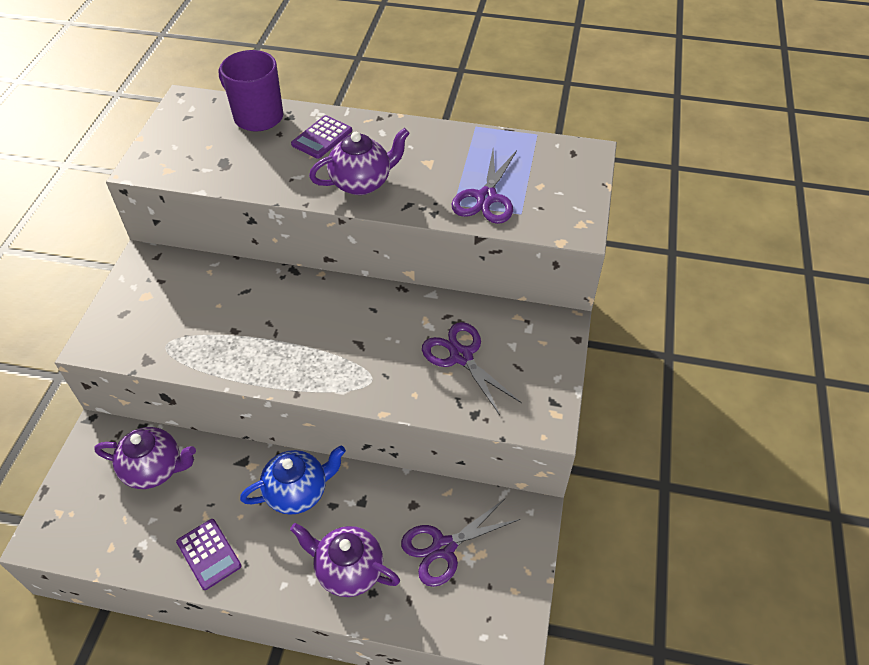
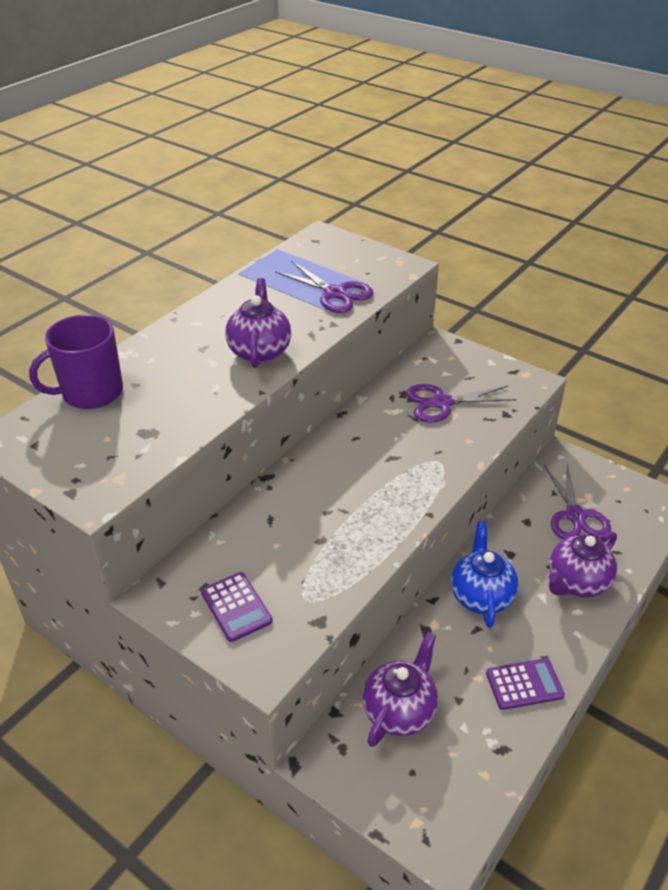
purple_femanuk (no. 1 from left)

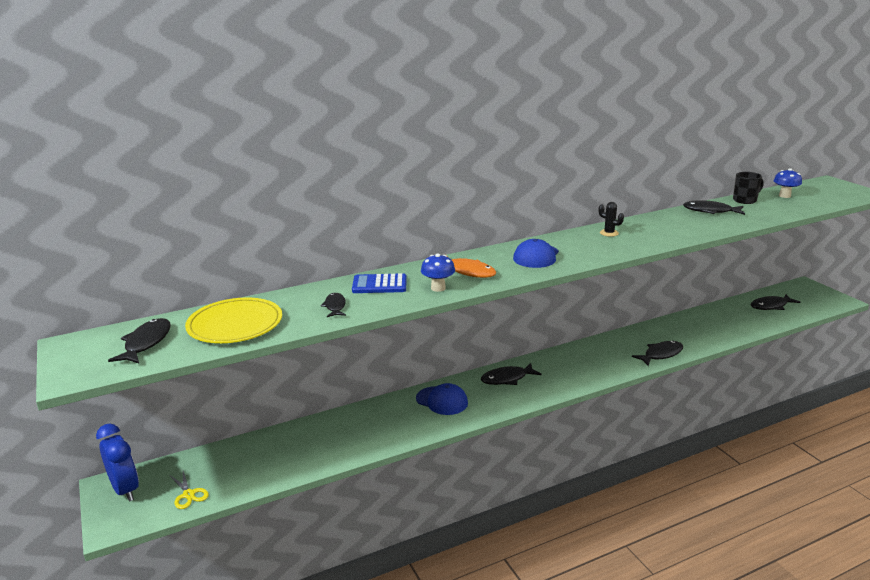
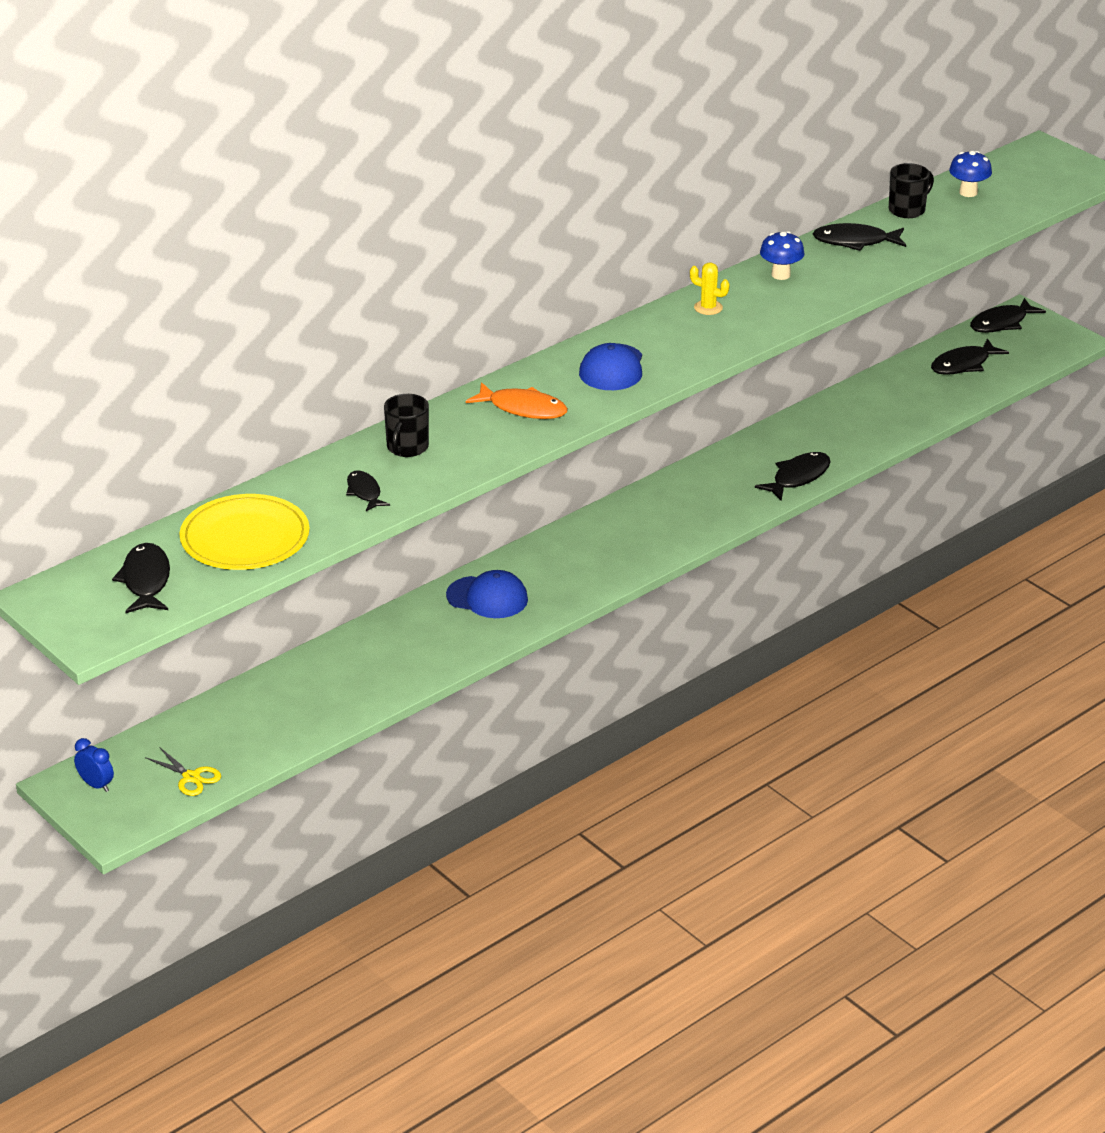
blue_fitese
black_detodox (no. 1 from left)
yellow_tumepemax
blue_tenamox (no. 1 from left)
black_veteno (no. 6 from left)

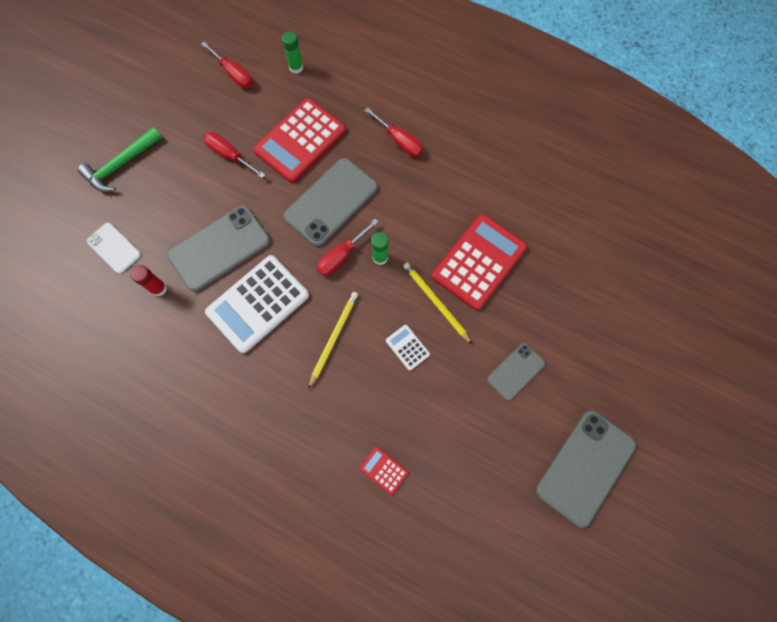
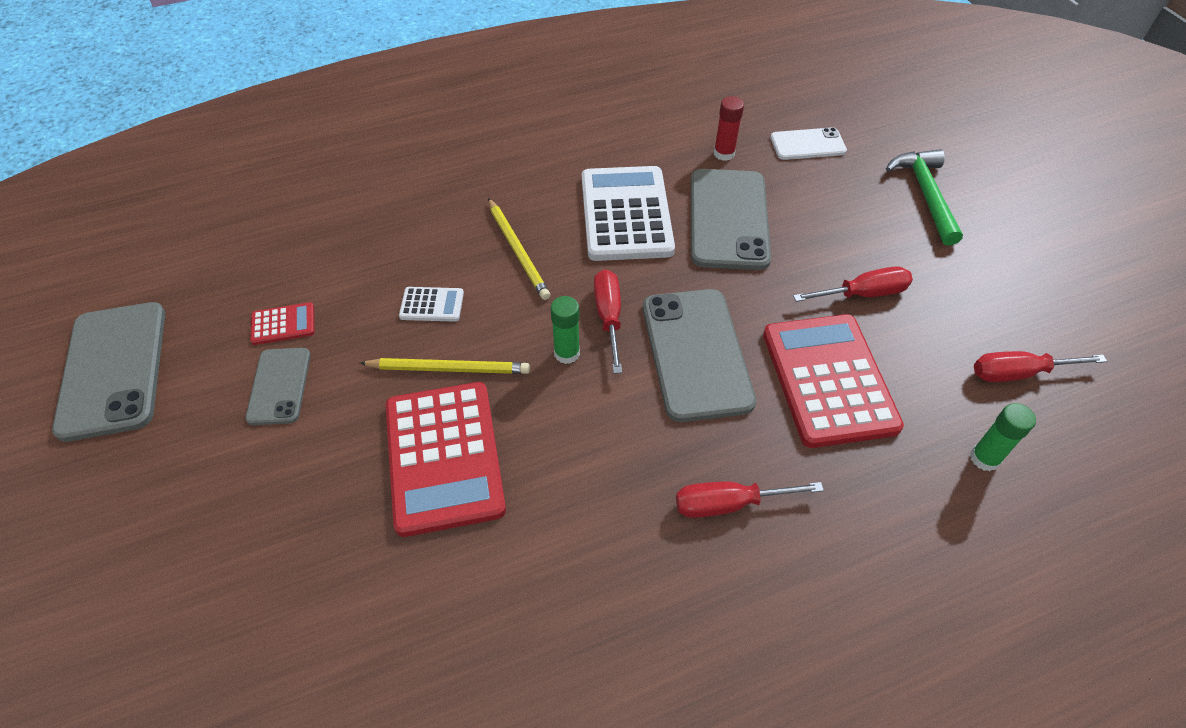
red_femanuk (no. 1 from left)

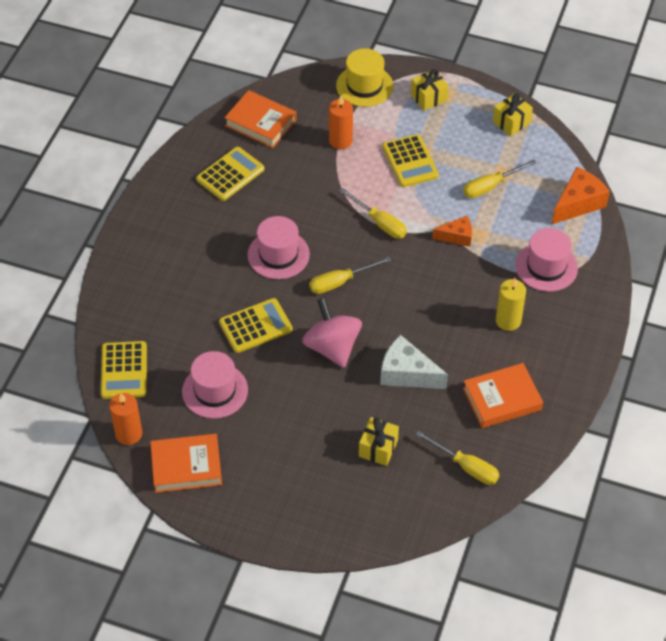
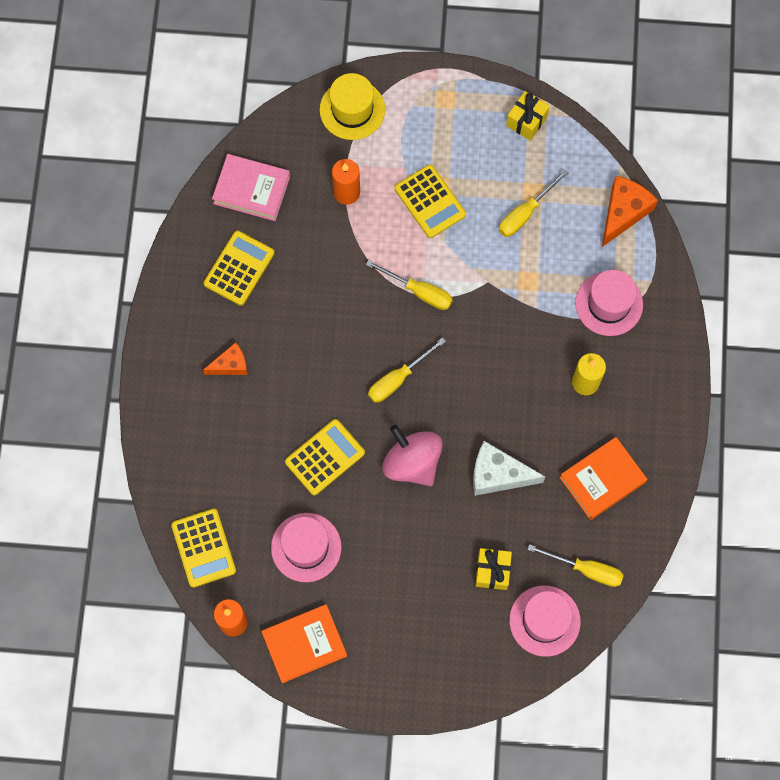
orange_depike (no. 1 from left)
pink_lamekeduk
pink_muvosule (no. 2 from left)
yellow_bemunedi (no. 2 from left in the first image)

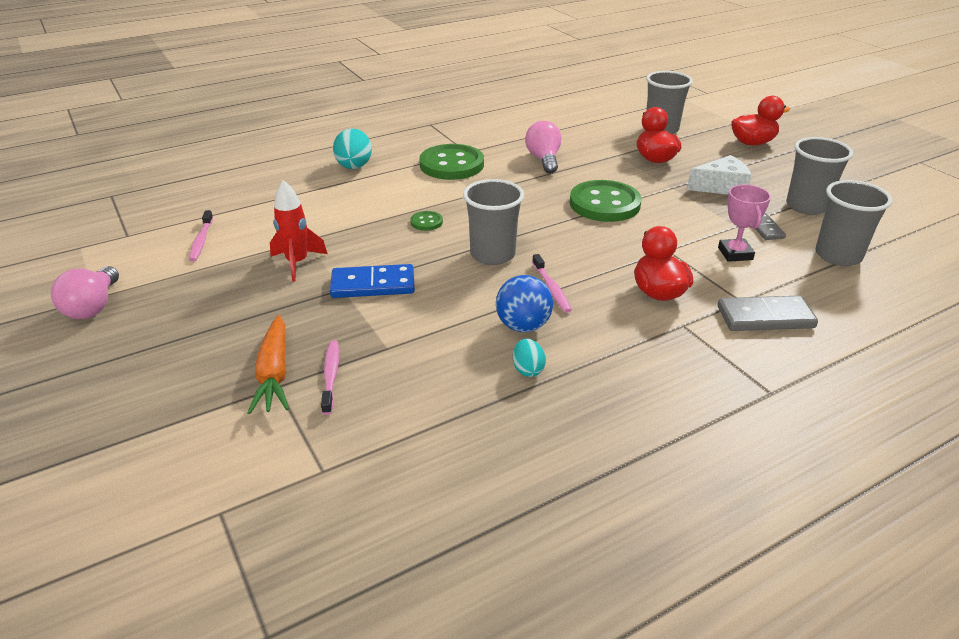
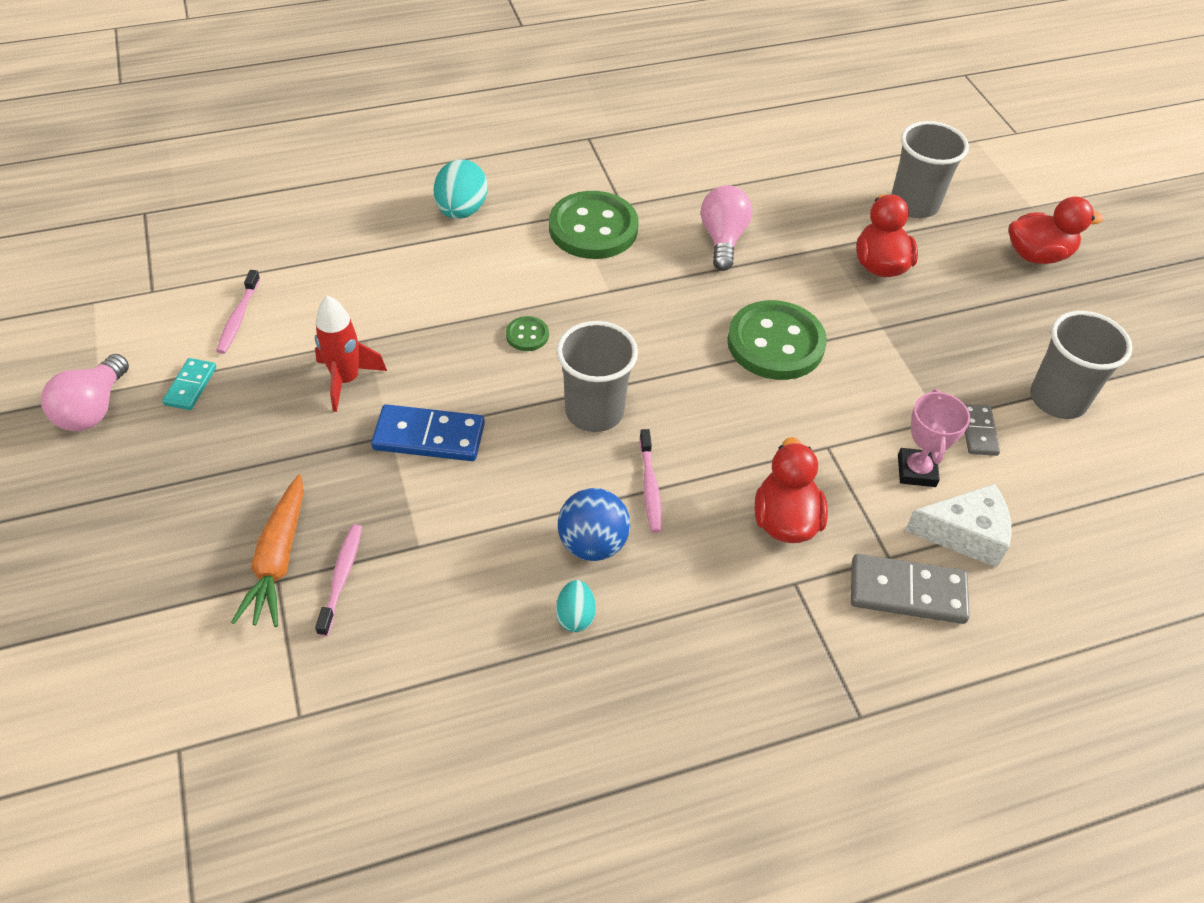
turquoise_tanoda
white_depike
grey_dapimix (no. 4 from left in the first image)

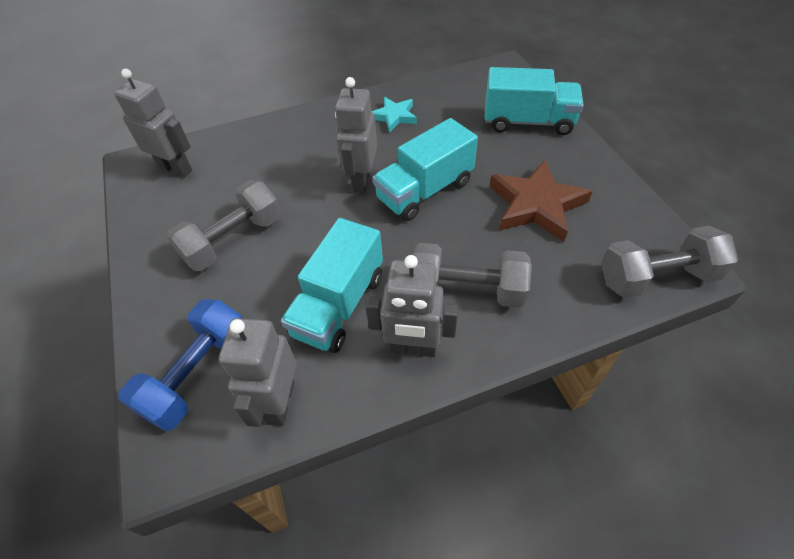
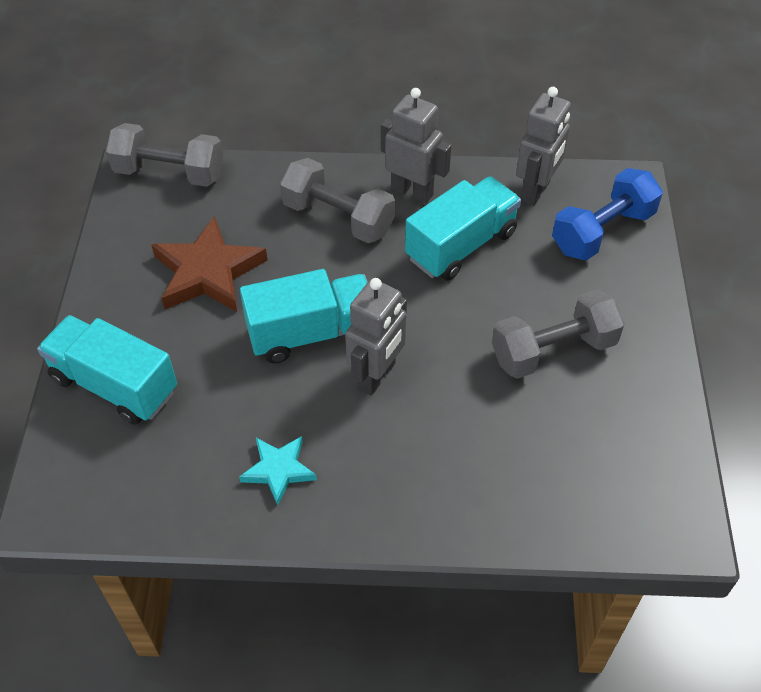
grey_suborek (no. 1 from left in the first image)

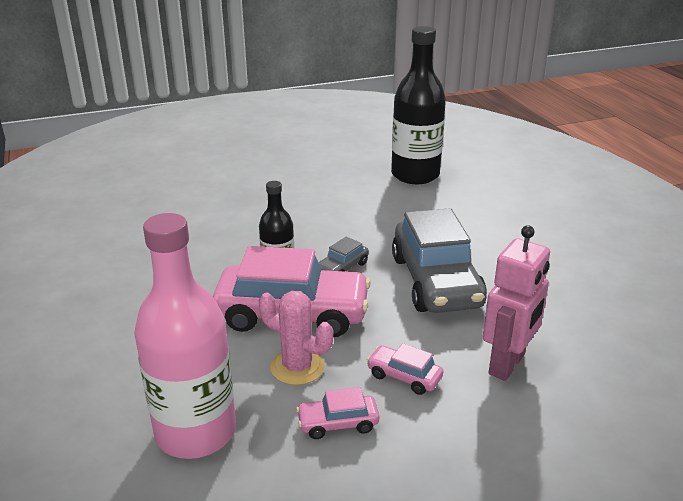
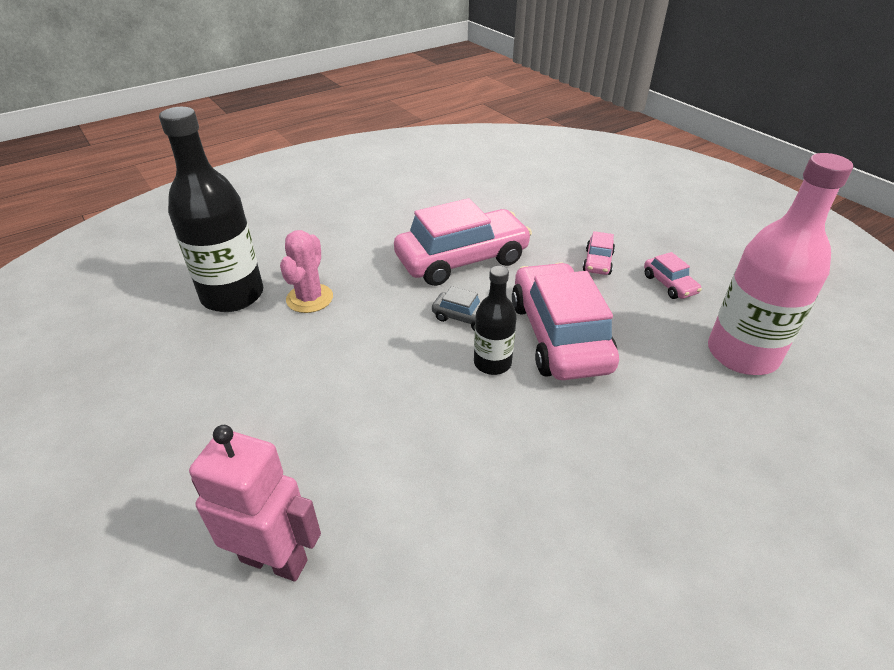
pink_suborek
pink_tumepemax
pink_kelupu (no. 1 from left)

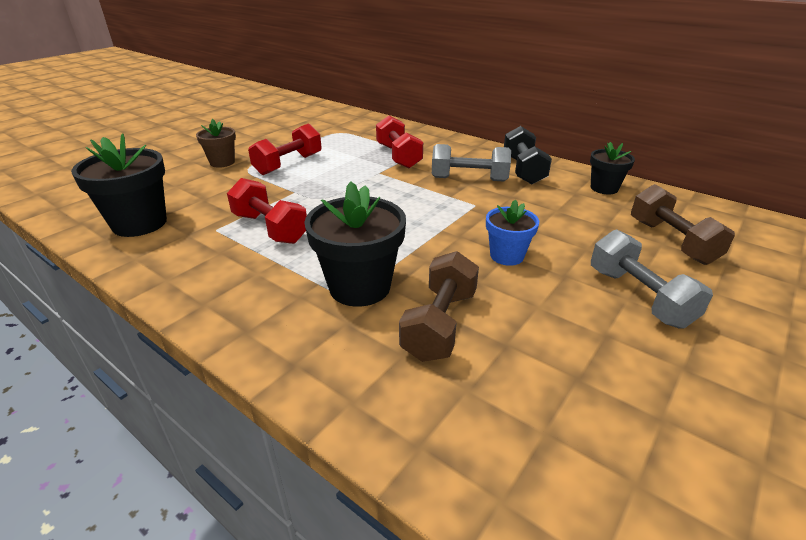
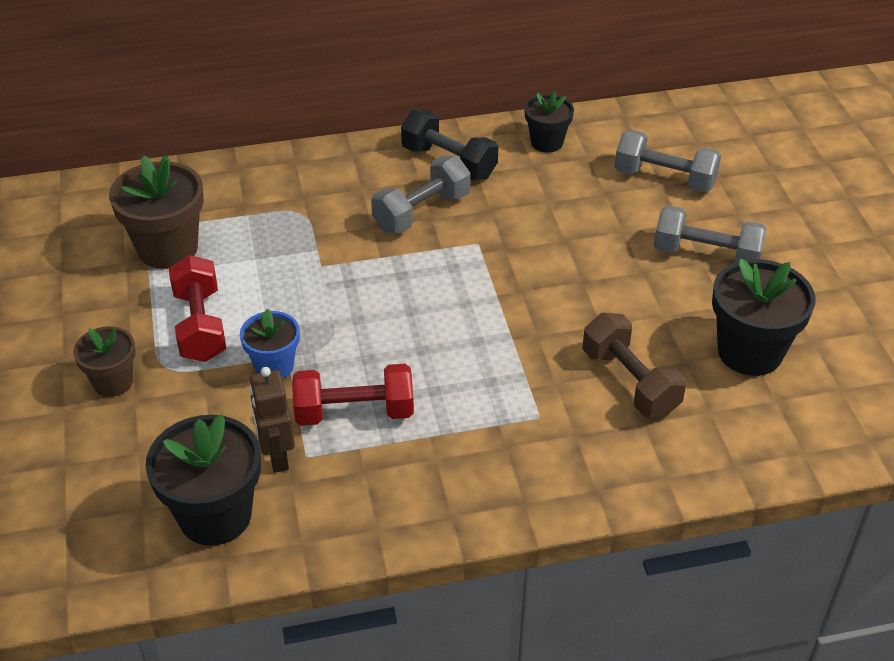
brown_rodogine (no. 2 from left)
blue_rodogine
brown_suborek
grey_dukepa (no. 2 from left)
black_rodogine (no. 3 from left)
red_dukepa (no. 3 from left in the first image)

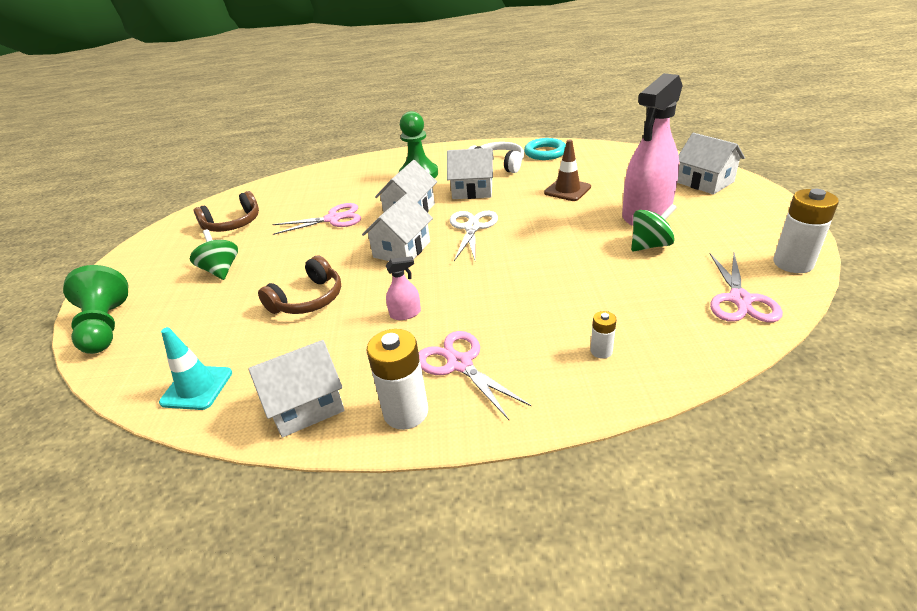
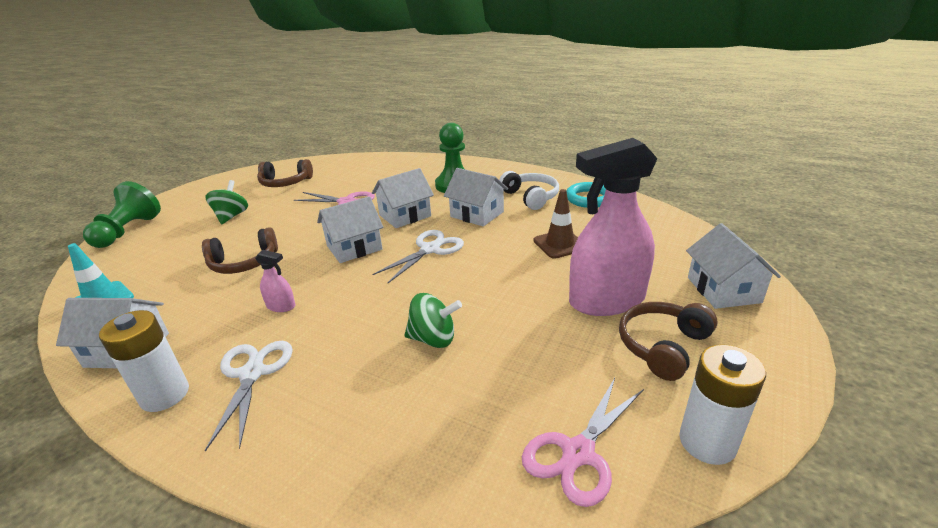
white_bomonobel (no. 1 from left)
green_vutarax (no. 2 from left)
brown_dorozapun (no. 3 from left)
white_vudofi (no. 2 from left in the first image)

